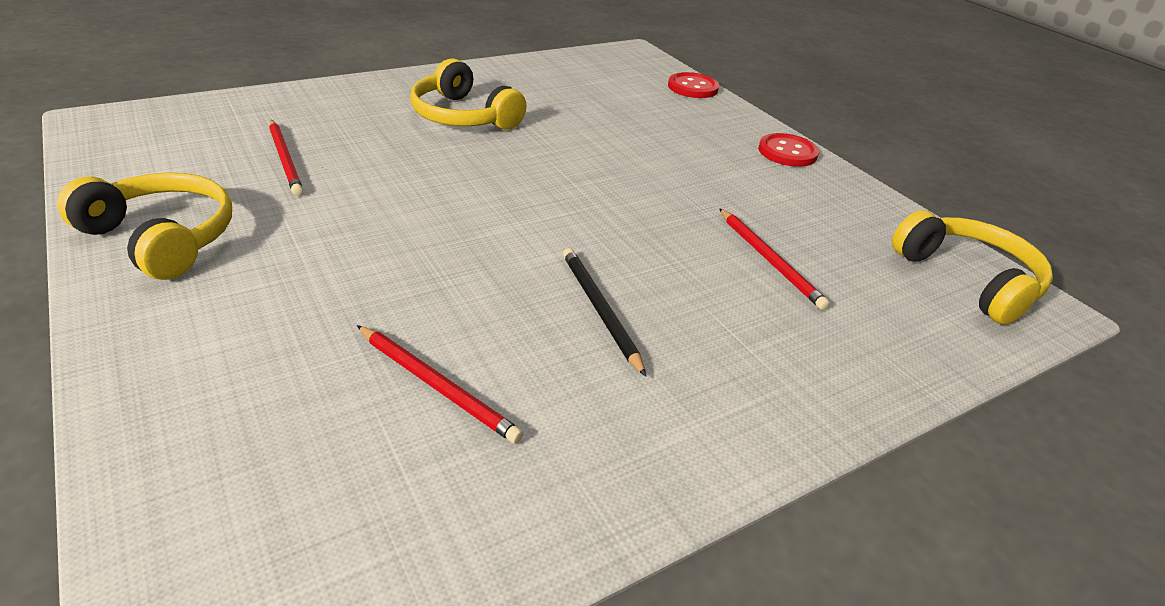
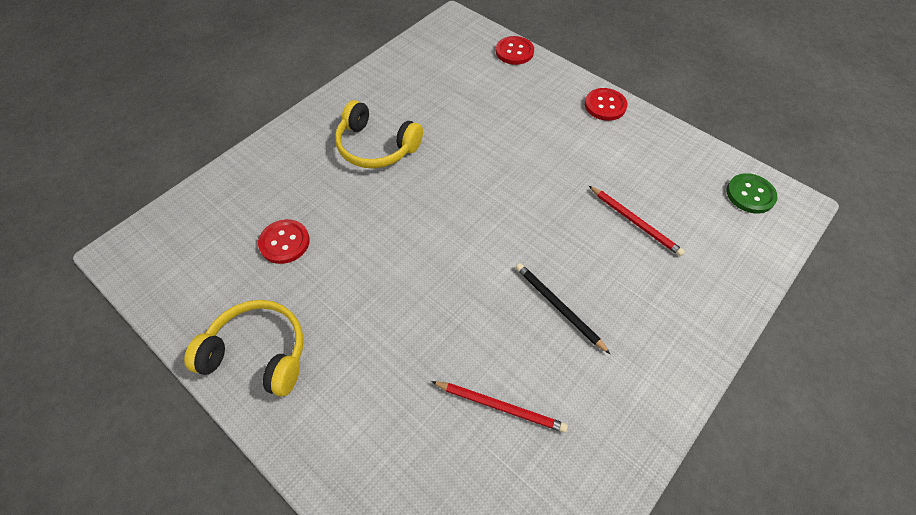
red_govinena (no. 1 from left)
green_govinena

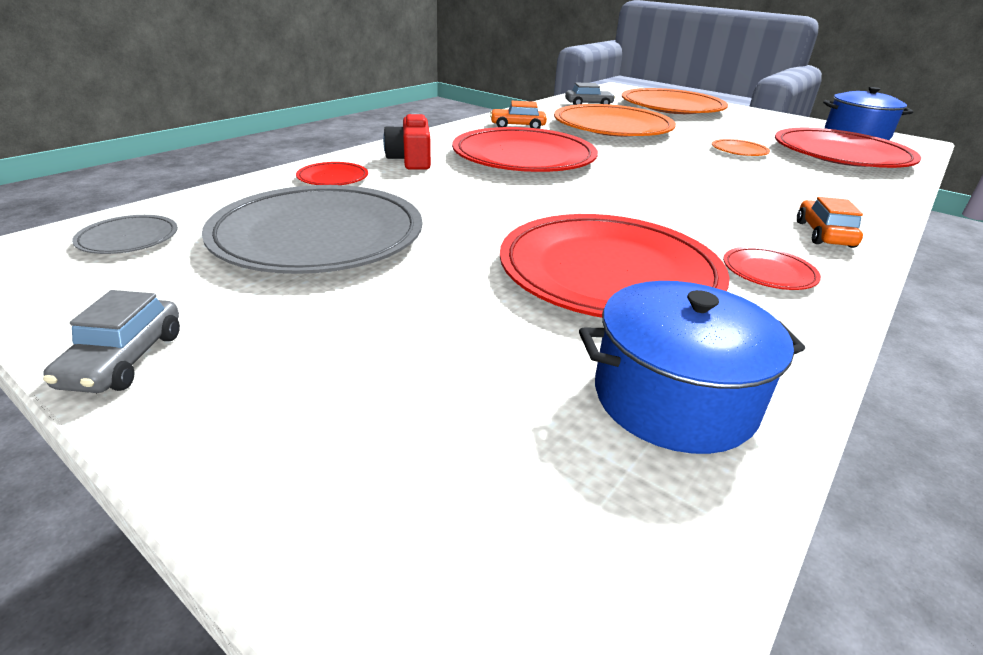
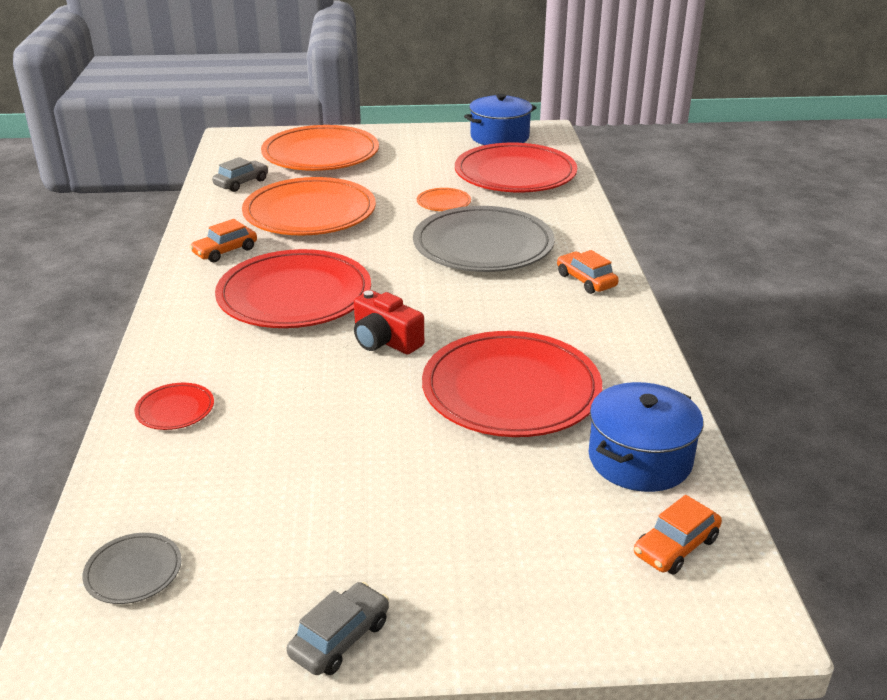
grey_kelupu (no. 2 from left)
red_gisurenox
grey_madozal (no. 2 from left)
orange_kelupu (no. 3 from left)
red_madozal (no. 4 from left in the first image)

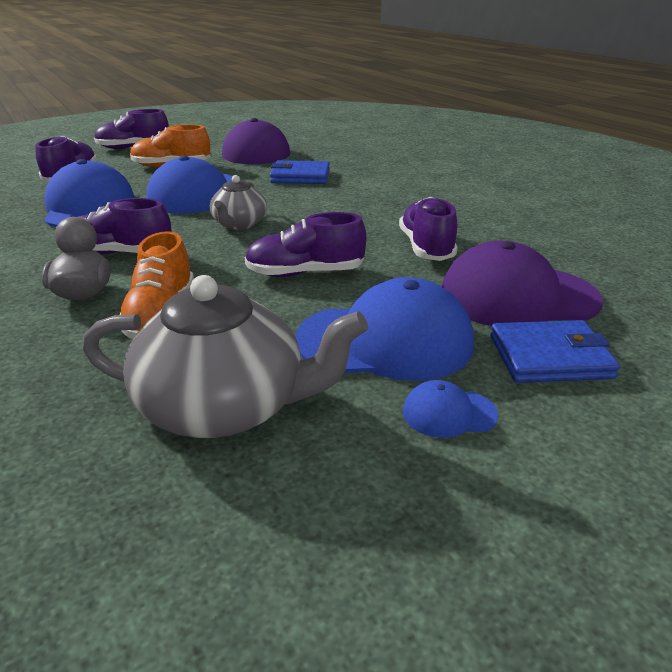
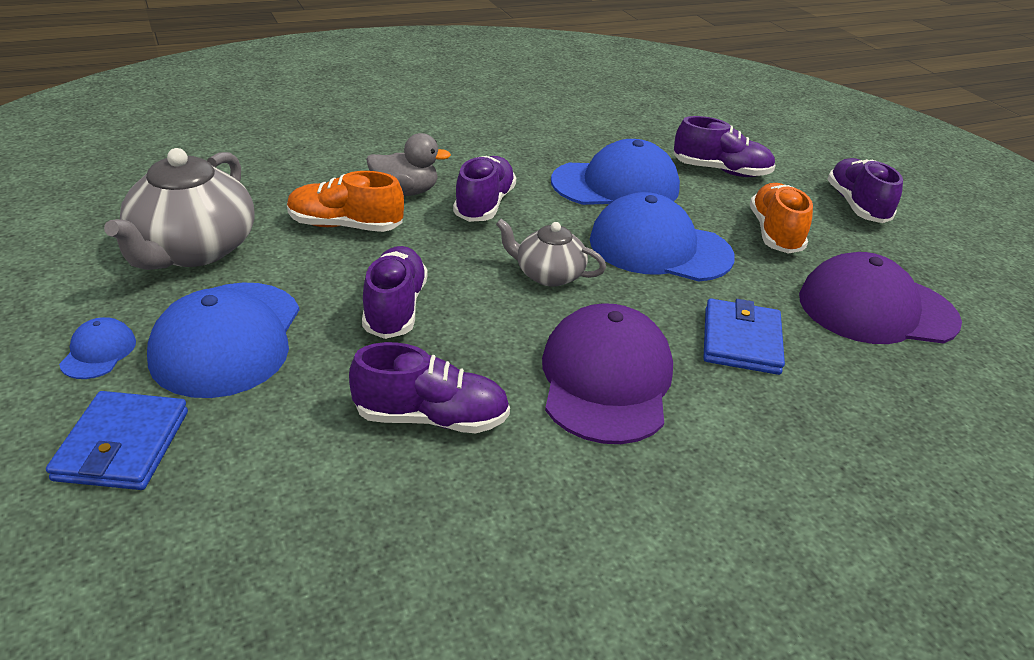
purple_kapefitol (no. 1 from left)

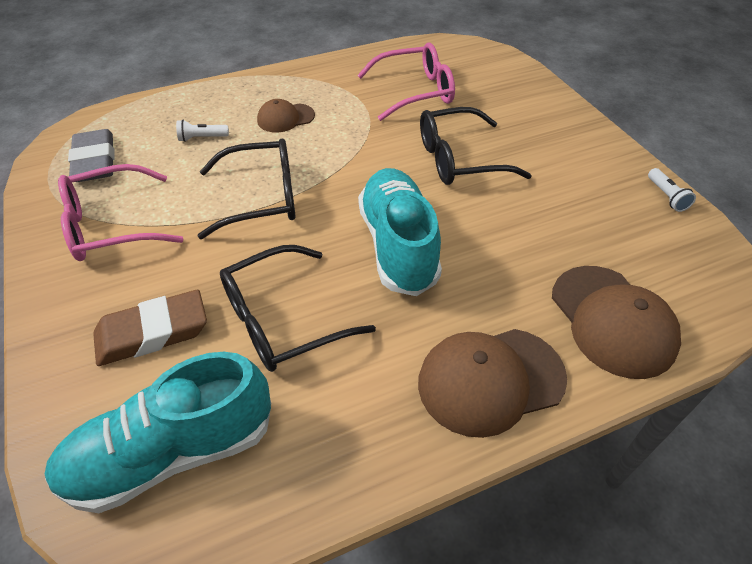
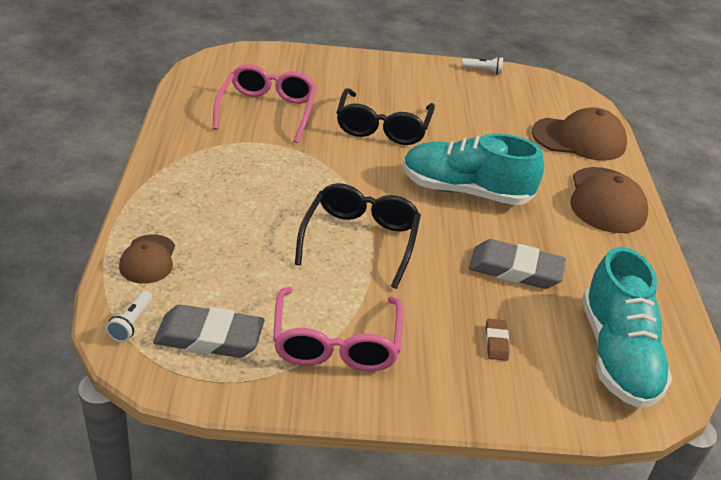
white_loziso (no. 1 from left)
brown_kapefitol (no. 1 from left)
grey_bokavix (no. 2 from left)
brown_bokavix

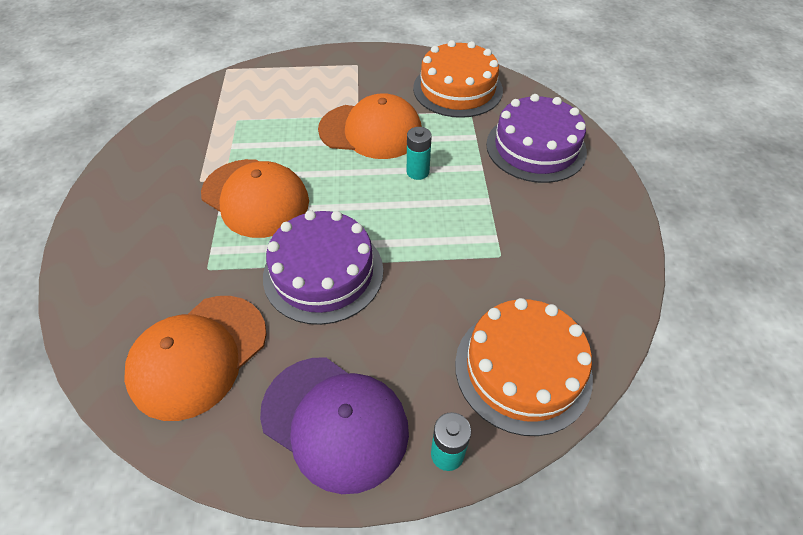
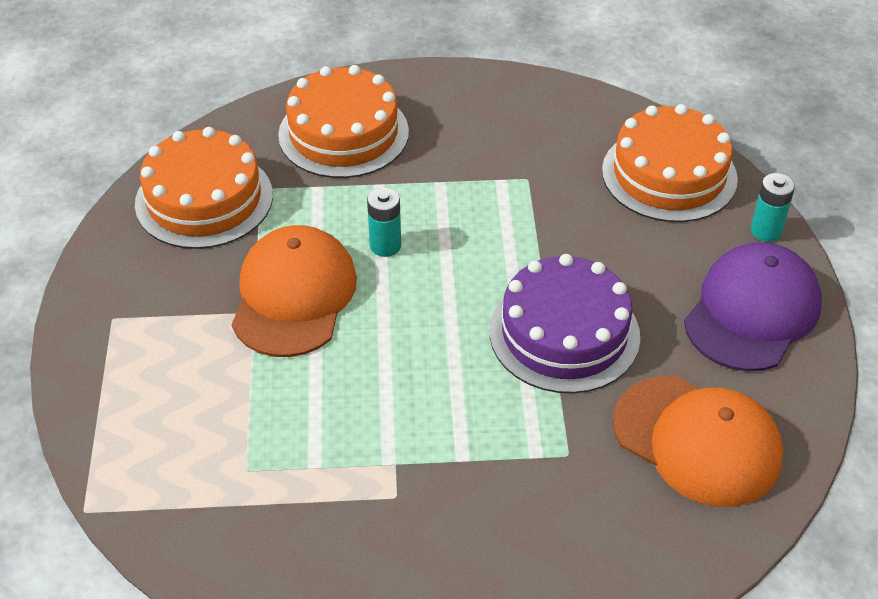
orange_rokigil (no. 2 from left)
orange_kapefitol (no. 2 from left in the first image)

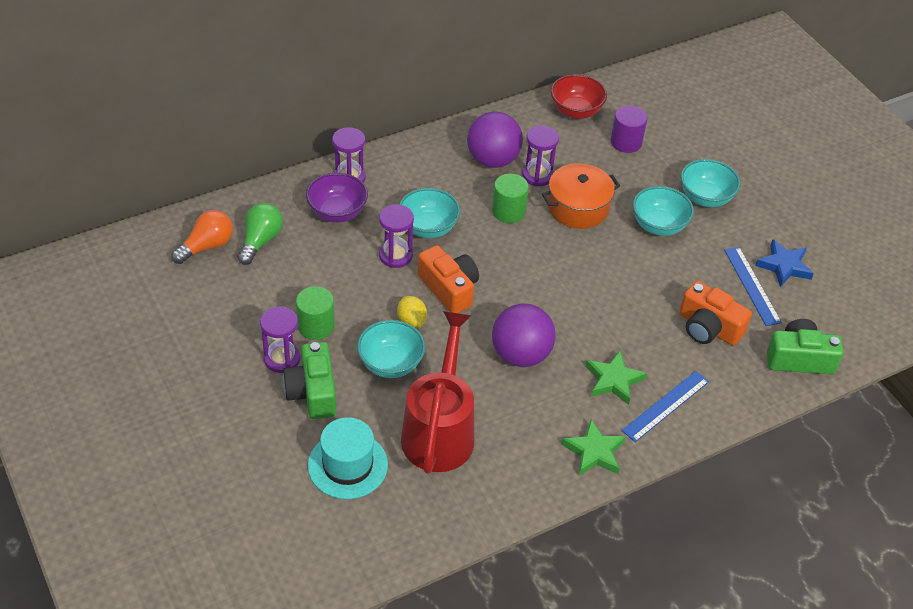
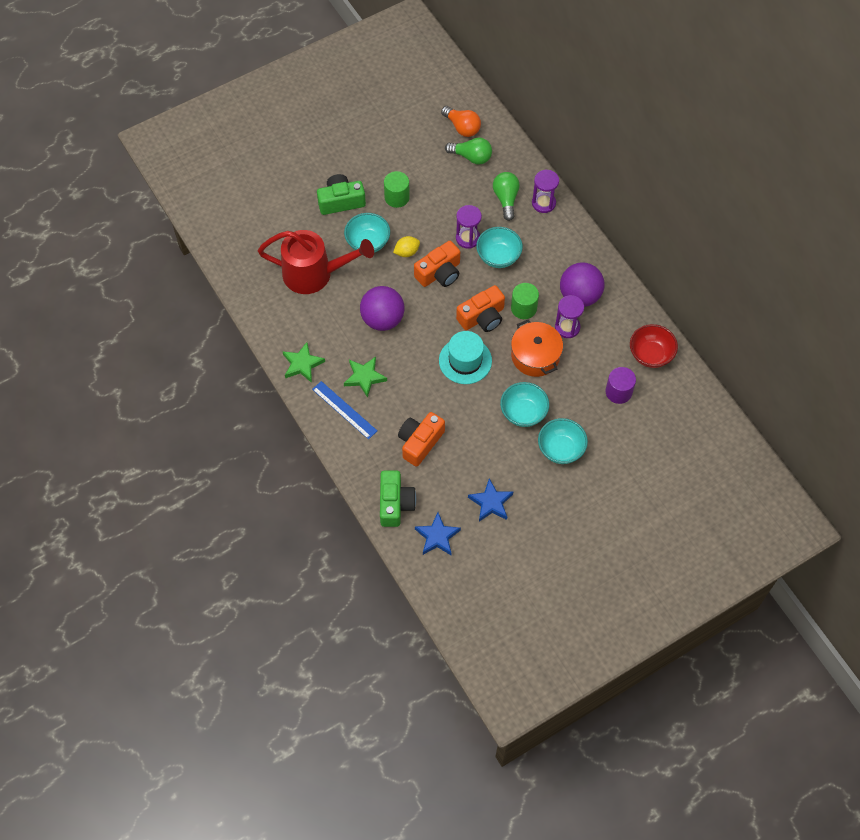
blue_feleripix (no. 1 from left)
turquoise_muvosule
orange_gisurenox (no. 3 from left)
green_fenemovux (no. 2 from left)
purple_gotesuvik (no. 1 from left in the first image)
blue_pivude (no. 2 from left in the first image)

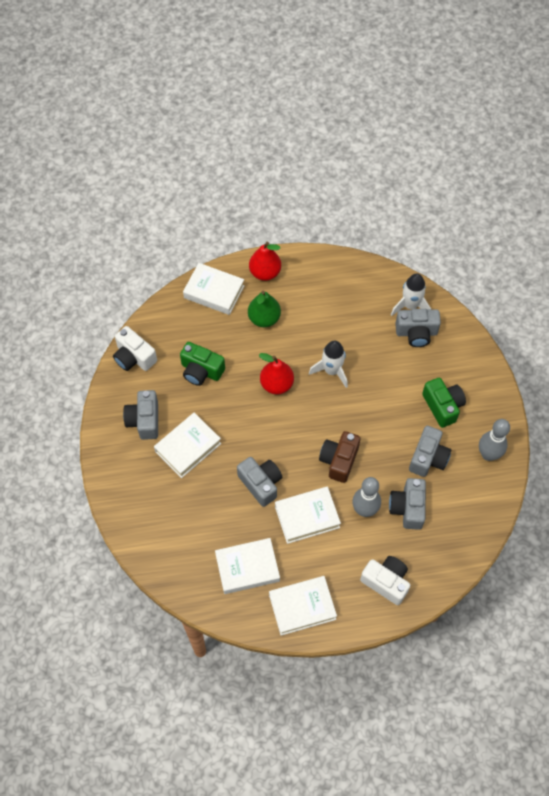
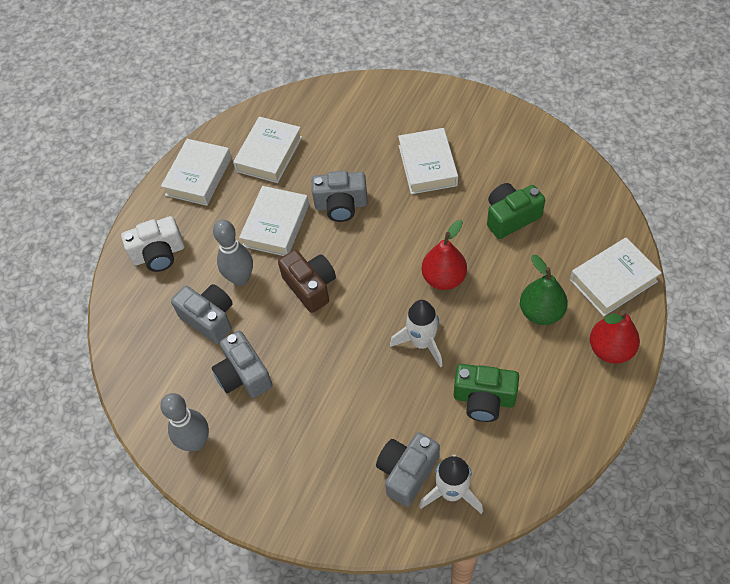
green_gisurenox (no. 1 from left)
white_gisurenox (no. 1 from left in the first image)
grey_gisurenox (no. 1 from left in the first image)

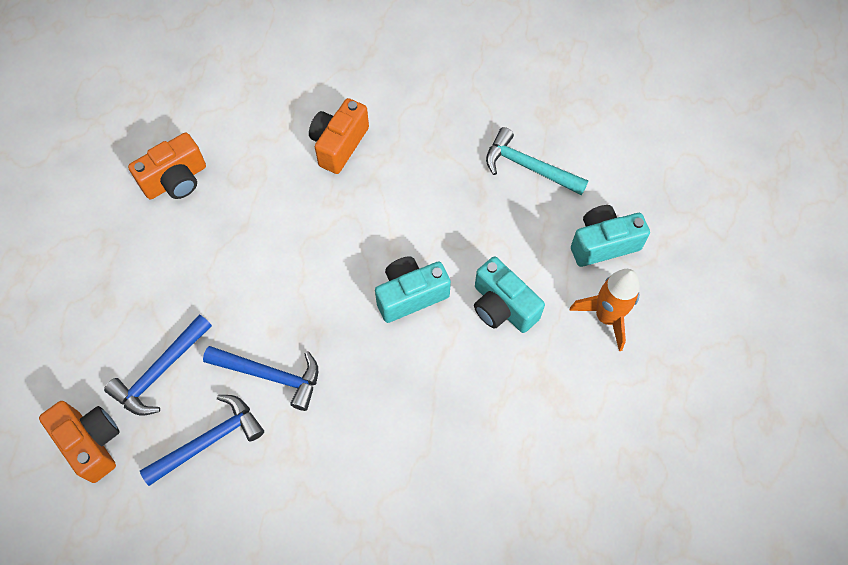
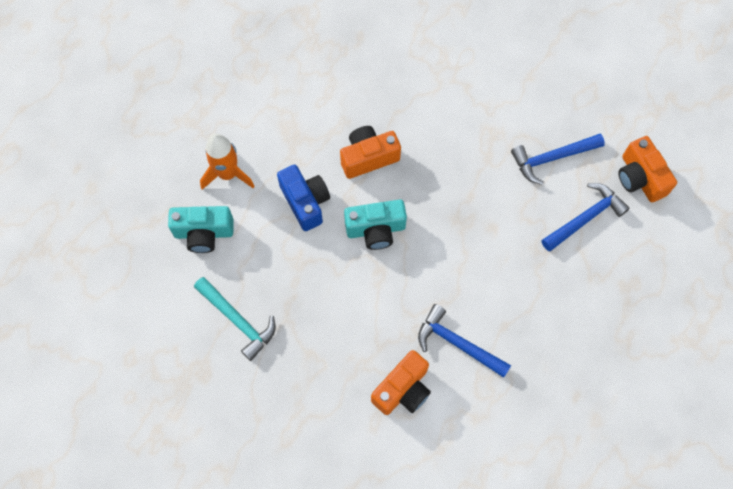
blue_gisurenox
orange_gisurenox (no. 1 from left)
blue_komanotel (no. 1 from left)

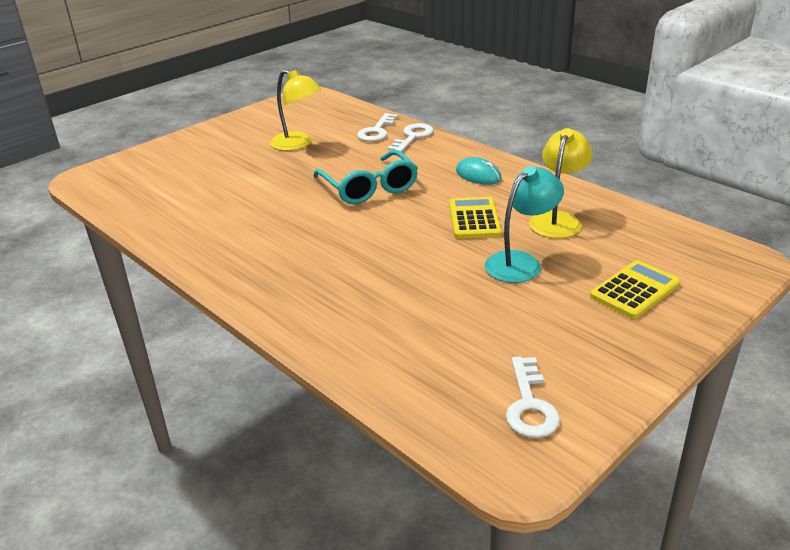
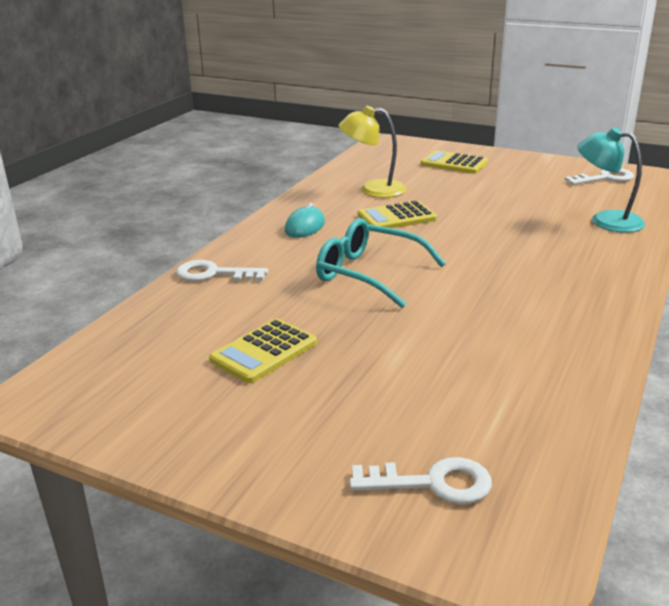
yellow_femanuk (no. 1 from left)
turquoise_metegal
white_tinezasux (no. 2 from left)
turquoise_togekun

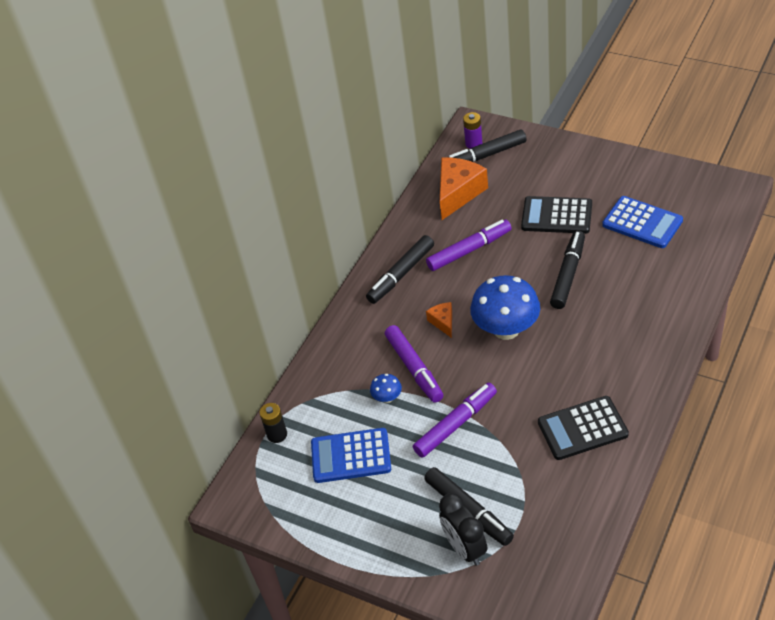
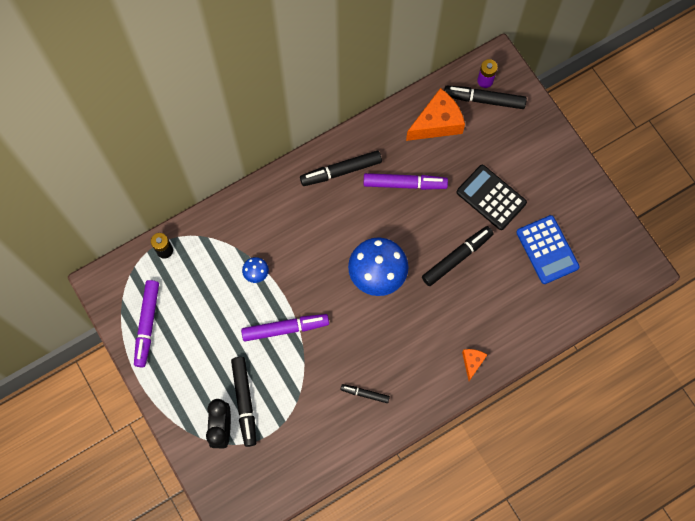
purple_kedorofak (no. 1 from left)
black_kedorofak (no. 3 from left)
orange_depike (no. 2 from left)
blue_femanuk (no. 1 from left in the first image)

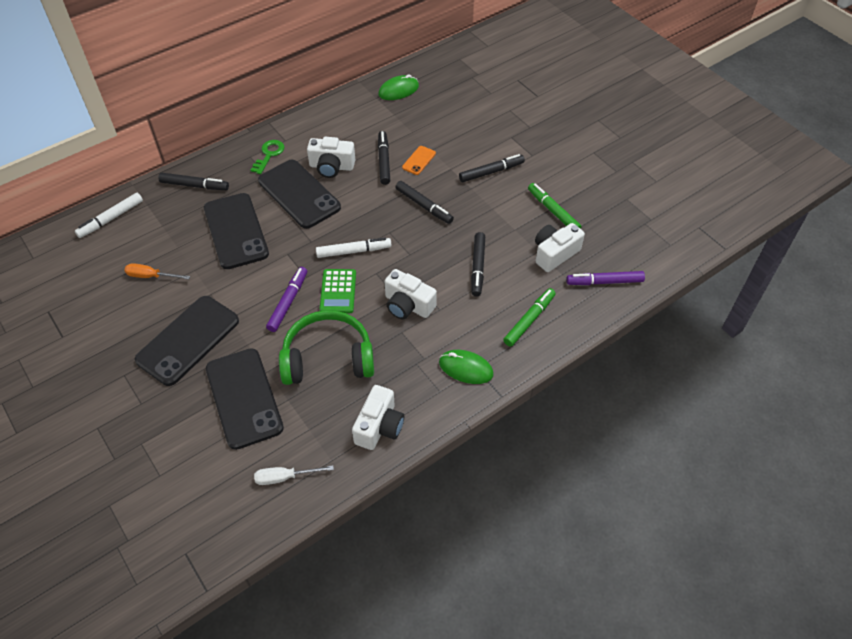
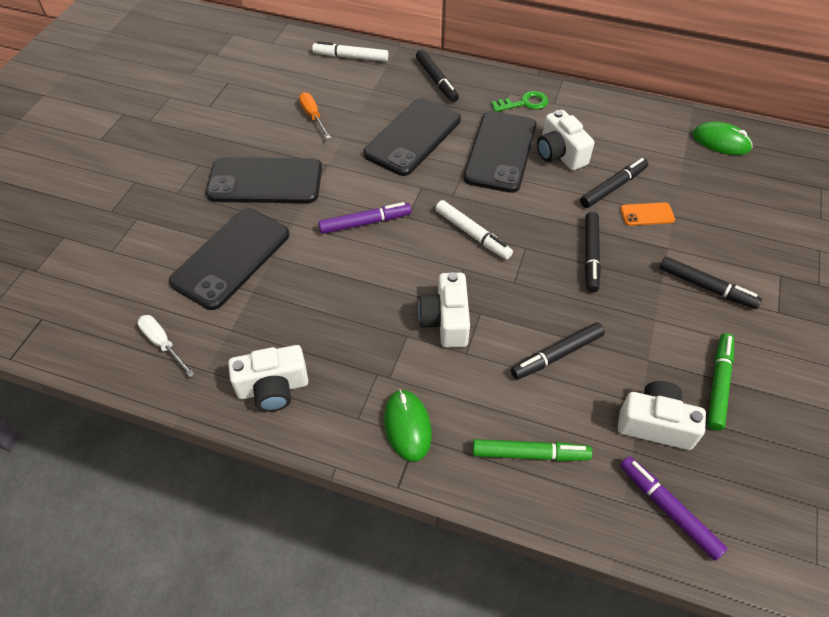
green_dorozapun
green_femanuk

